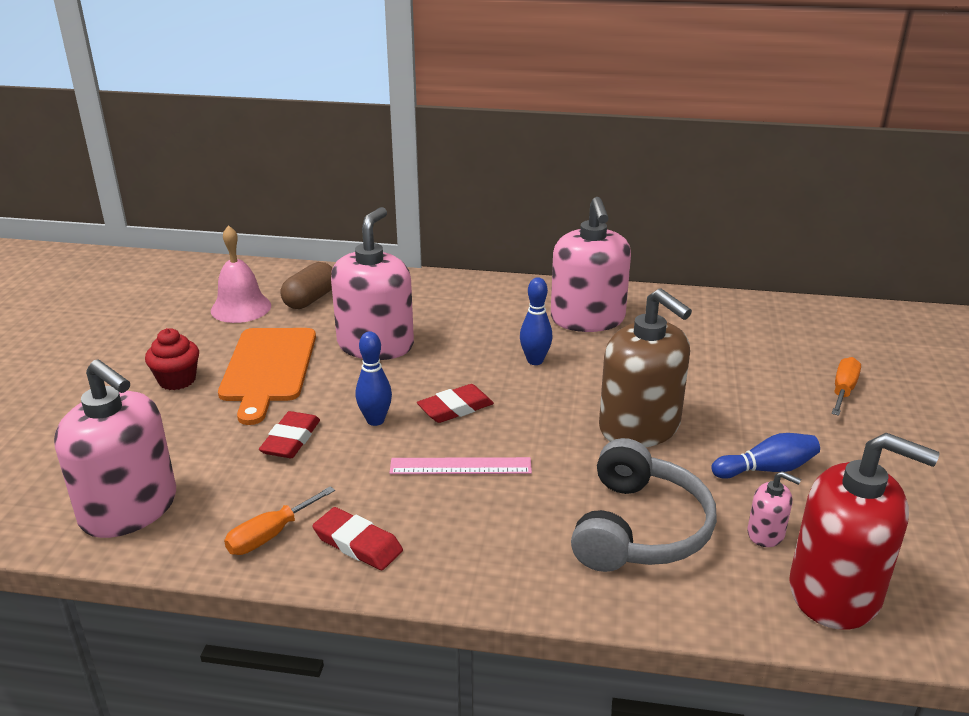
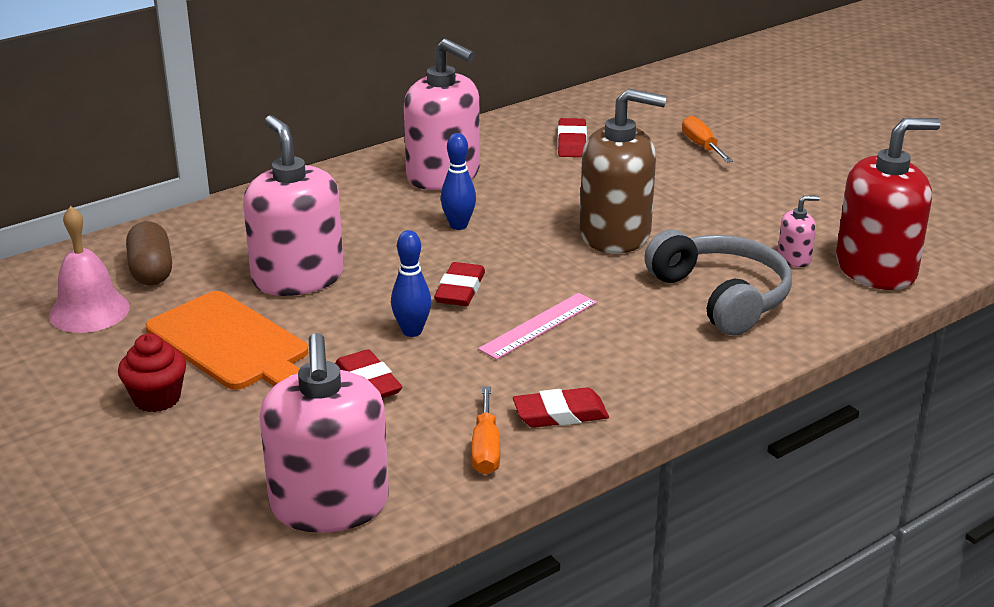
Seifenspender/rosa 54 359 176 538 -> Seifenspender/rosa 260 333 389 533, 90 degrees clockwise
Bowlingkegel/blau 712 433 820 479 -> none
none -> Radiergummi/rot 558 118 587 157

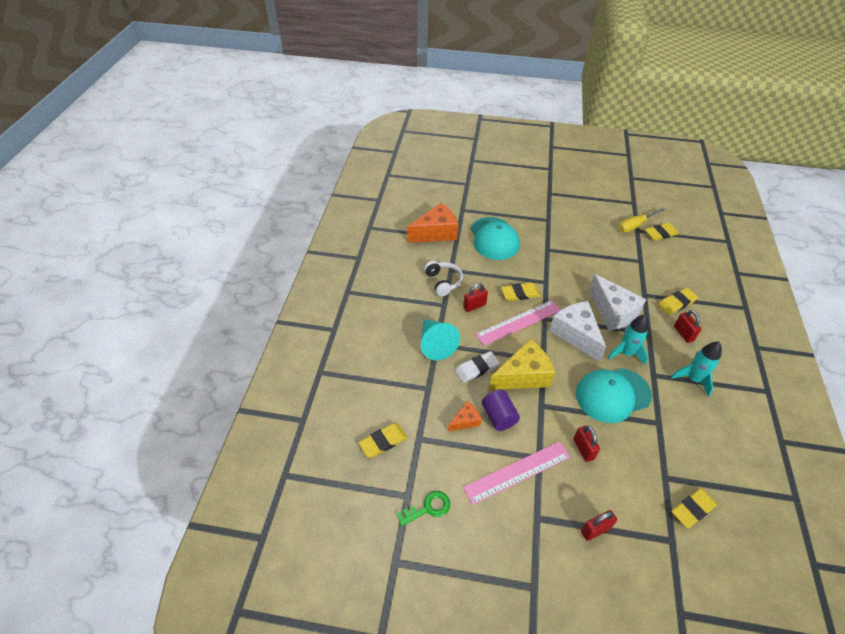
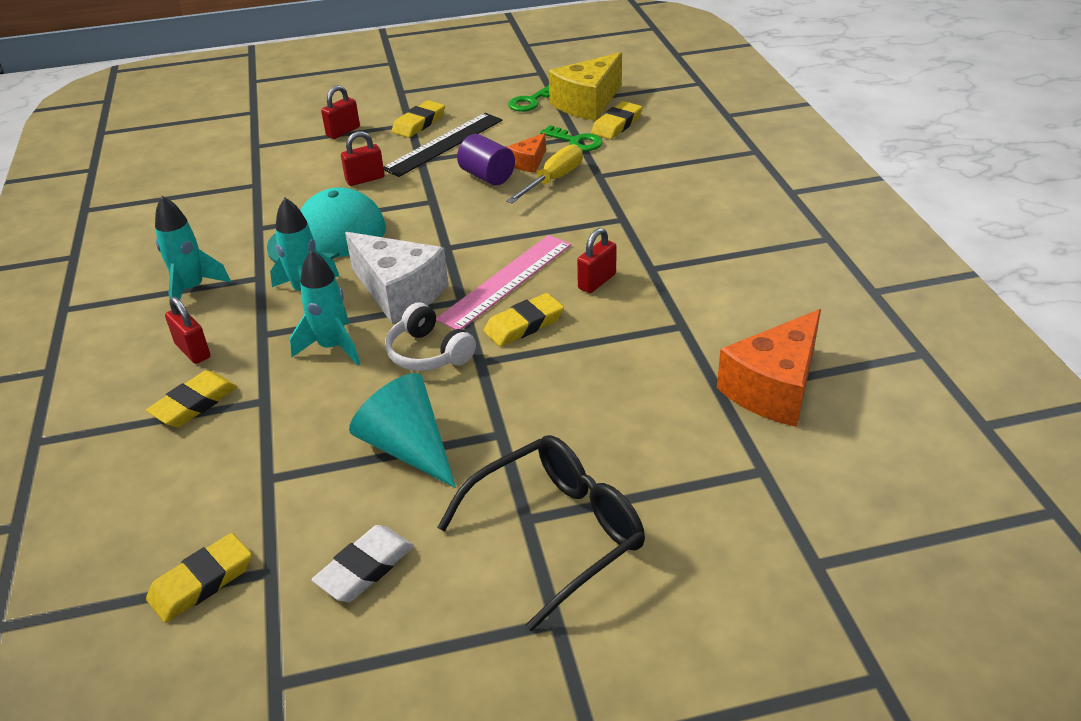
Kegel/türkis 421 319 460 360 -> Kegel/türkis 349 373 456 488, moved
Kopfhörer/weiß 424 261 463 296 -> Kopfhörer/weiß 385 302 476 371, moved
Radiergummi/weiß 455 351 500 383 -> Radiergummi/weiß 311 525 414 602, moved
Lineal/rosa 463 441 570 505 -> Lineal/schwarz 384 113 502 177
Kappe/türkis 471 217 520 260 -> none
Käse/gelb 489 339 555 390 -> Käse/gelb 549 52 622 121, moved
Vorhängeschloss/rot 573 426 600 462 -> Vorhängeschloss/rot 341 131 385 186, 75 degrees counterclockwise
Käse/weiß 589 274 647 331 -> Rakete/türkis 290 250 360 366
Schraubenzieher/gelb 619 208 666 233 -> Schraubenzieher/gelb 506 144 583 203, moved
Radiergummi/gelb 671 488 718 528 -> Radiergummi/gelb 392 100 445 138, moved
none -> Brille/schwarz 437 435 645 632
none -> Schlüssel/grün 540 125 603 151

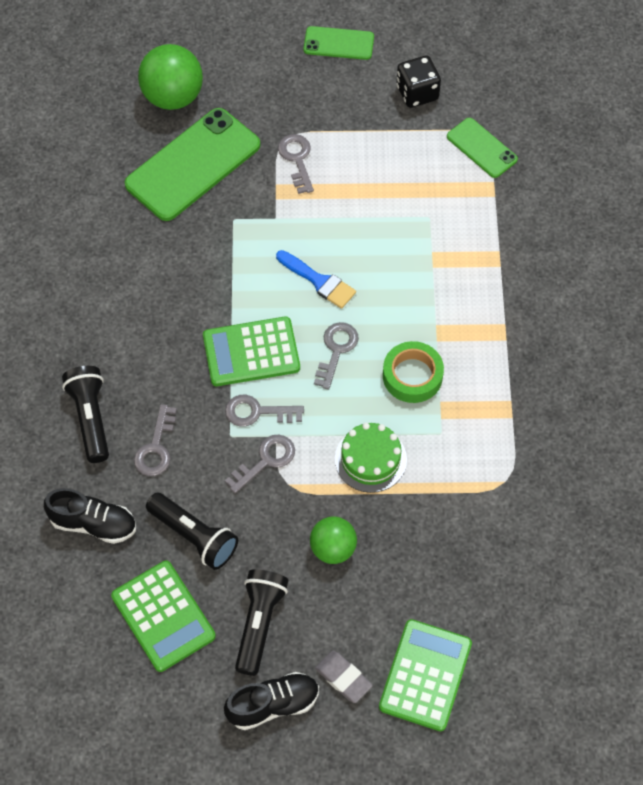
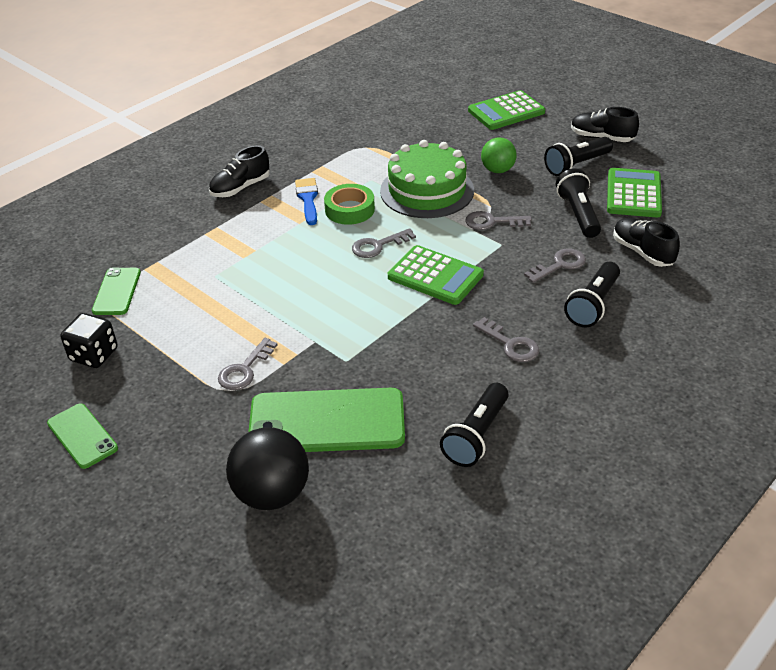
Ball/grün 138 44 203 110 -> Ball/schwarz 226 427 309 510
Schlüssel/grau 225 395 304 427 -> Schlüssel/grau 473 317 539 362, moved
Pinsel/blau 276 250 356 309 -> Pinsel/blau 295 178 318 225, moved
Radiergummi/grau 315 651 373 703 -> none
Kuchen/grün 335 422 407 493 -> Kuchen/grün 380 140 474 218, x1.65
none -> Schuh/schwarz 209 145 270 197
none -> Taschenlampe/schwarz 440 383 508 467

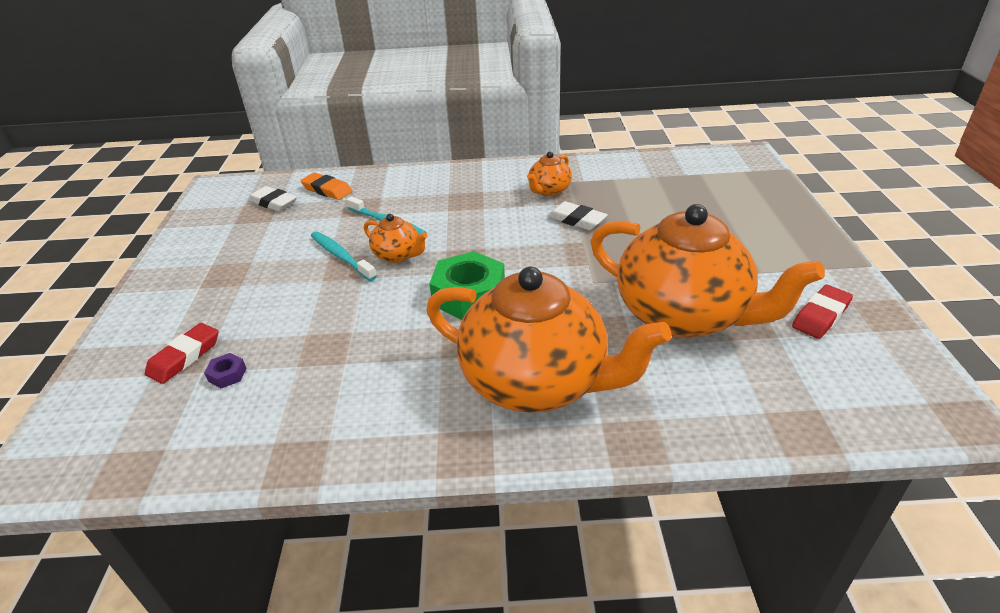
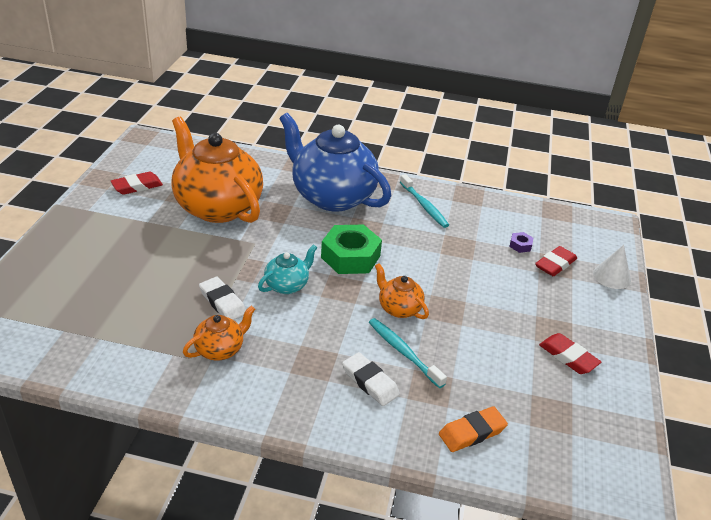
Radiergummi/weiß 248 186 297 211 -> Radiergummi/weiß 342 352 400 406, moved
Radiergummi/orange 300 173 352 200 -> Radiergummi/orange 439 406 508 452, 75 degrees counterclockwise
Zahnbürste/türkis 311 232 377 281 -> Zahnbürste/türkis 400 174 449 228, moved
Teekanne/orange 426 267 672 413 -> Teekanne/blau 279 113 391 212
none -> Teekanne/türkis 258 244 317 294
none -> Radiergummi/rot 539 333 601 374
none -> Kegel/weiß 593 245 631 289

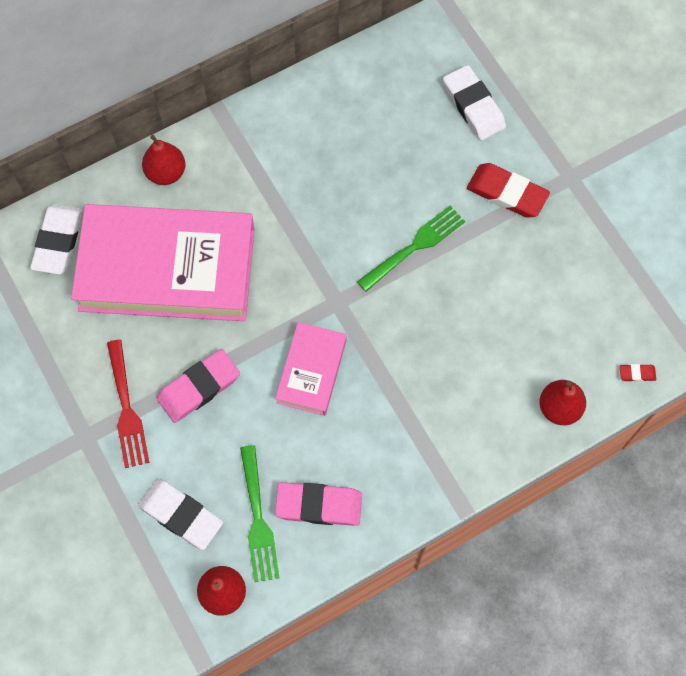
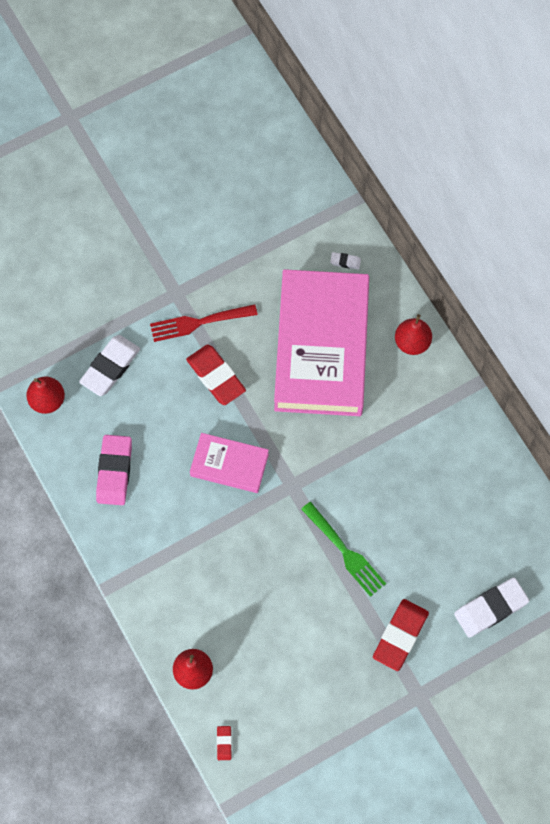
Radiergummi/weiß 30 204 83 274 -> Radiergummi/weiß 330 252 361 269, x0.45
Radiergummi/rosa 157 349 240 423 -> Radiergummi/rot 186 345 246 405
Gabel/grün 240 445 279 582 -> none

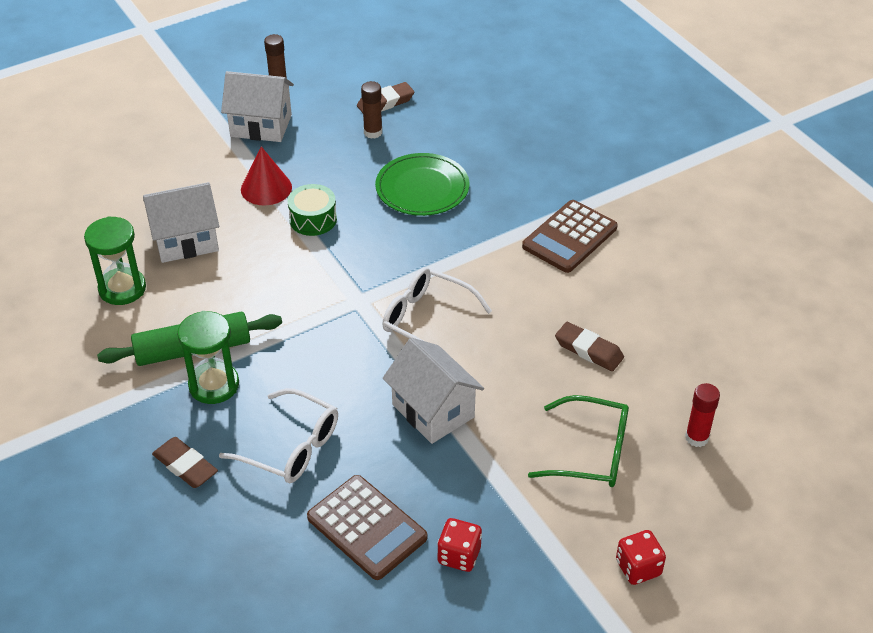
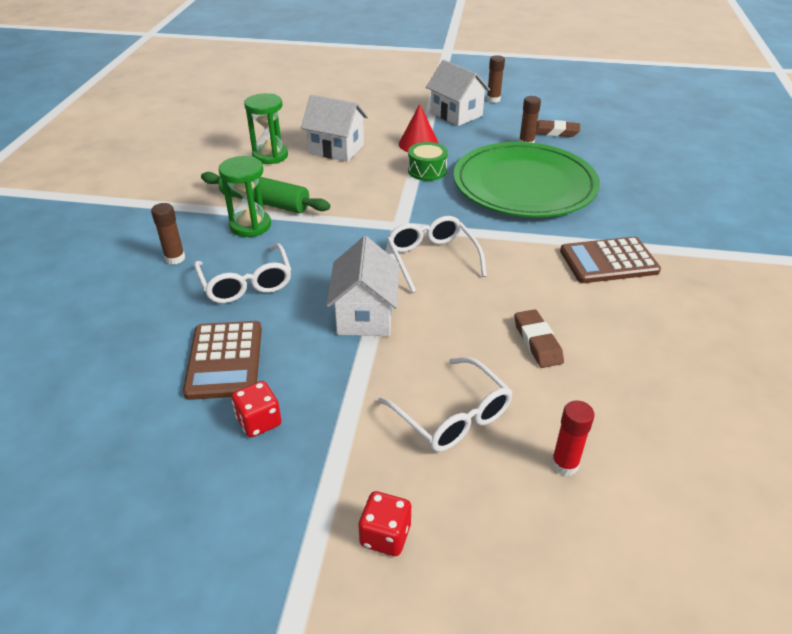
Radiergummi/braun 152 437 218 488 -> Klebestift/braun 151 203 185 265
Teller/grün 375 153 469 216 -> Teller/grün 454 142 600 217, x1.76
Brille/grün 528 395 629 487 -> Brille/weiß 378 357 513 452

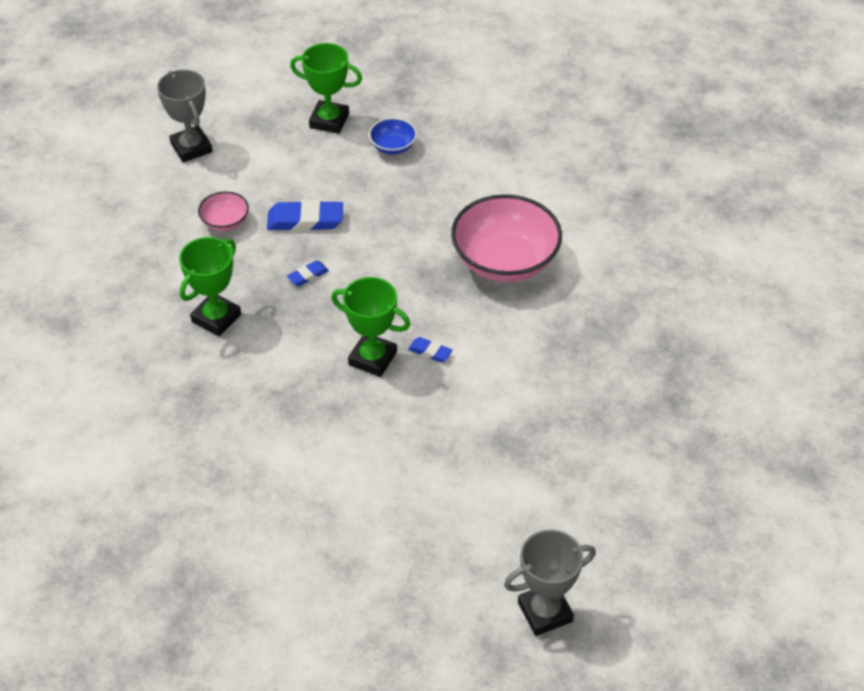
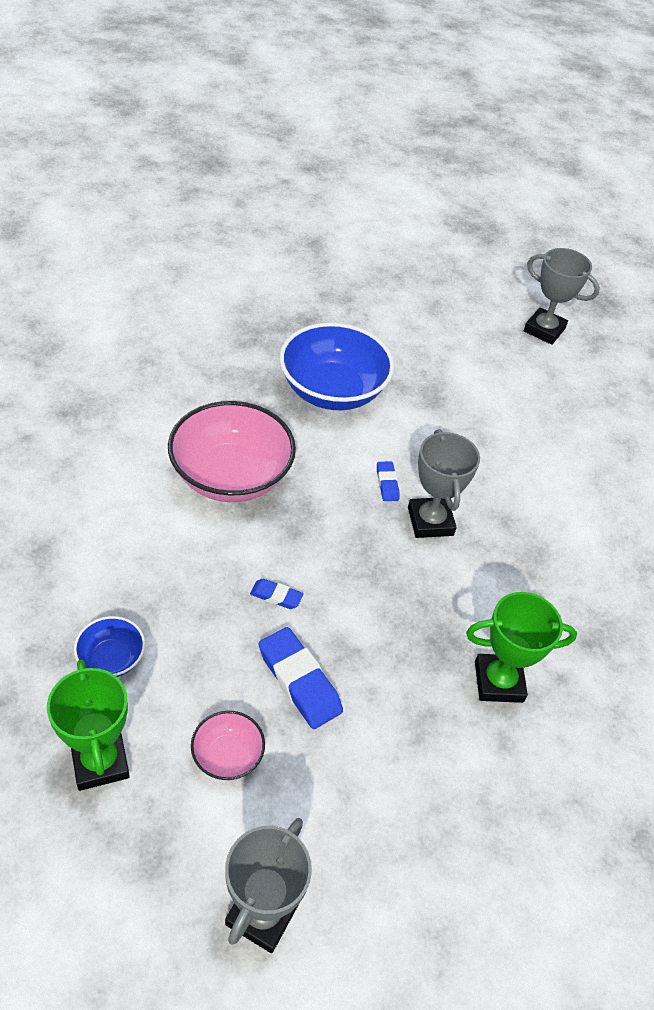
Schüssel/rosa 198 191 249 231 -> Schüssel/rosa 191 711 265 780, moved
Radiergummi/blau 287 260 329 286 -> Radiergummi/blau 250 579 303 609, moved
Pokal/grün 331 277 410 377 -> Pokal/grau 408 429 480 538
none -> Schüssel/blau 280 323 394 410

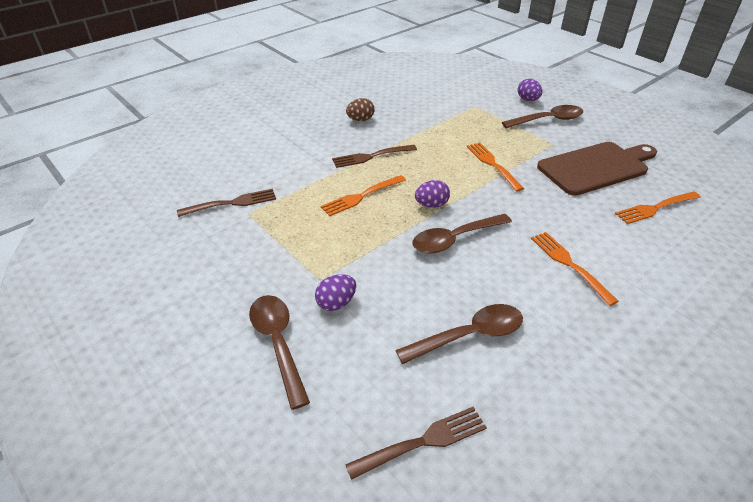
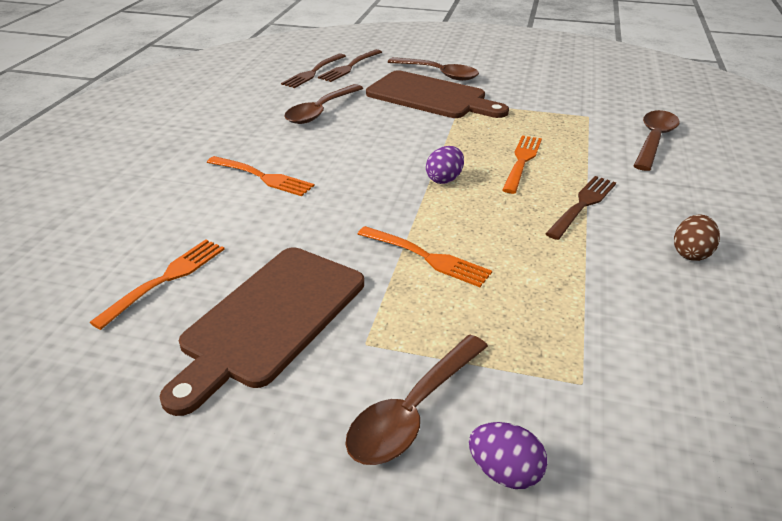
Gabel/braun 177 189 276 217 -> Gabel/braun 318 49 382 82, moved
Ei/lila 315 274 356 311 -> Schneidebrett/braun 366 71 509 118
Löffel/braun 412 214 512 254 -> Löffel/braun 634 110 680 171, moved

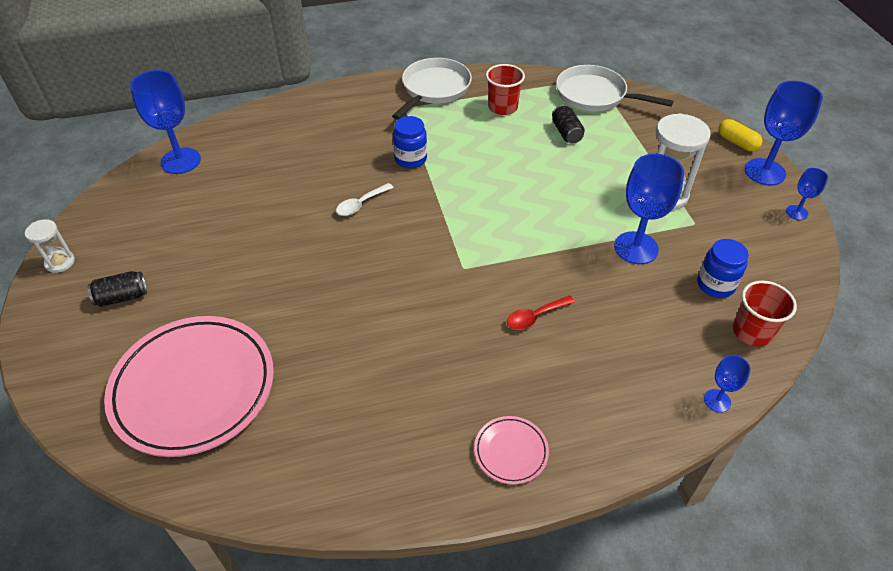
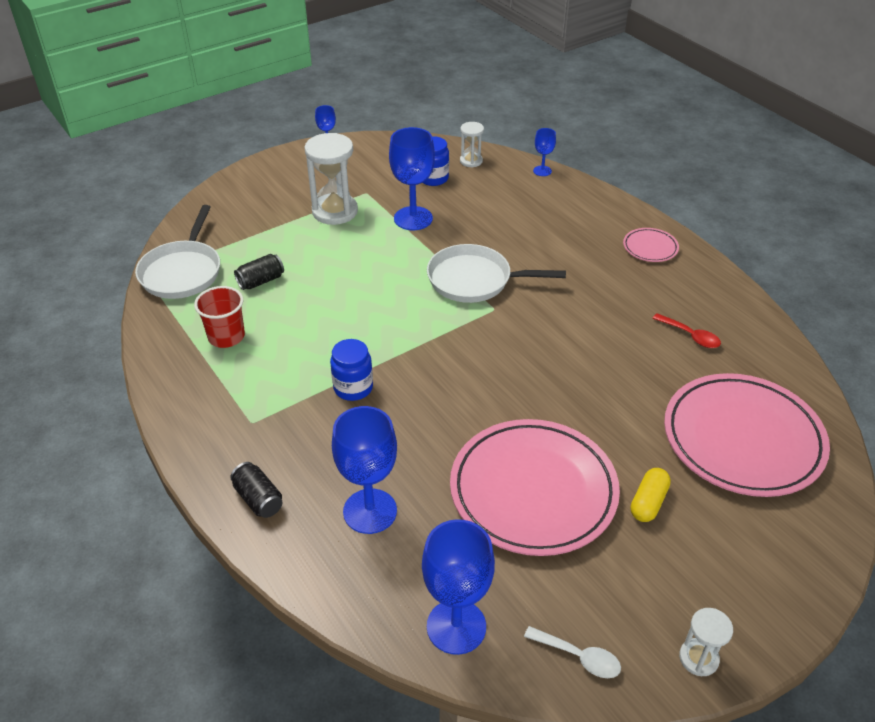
Dose/schwarz 87 271 147 307 -> Dose/schwarz 230 462 283 518, moved
Löffel/weiß 336 183 394 216 -> Löffel/weiß 524 626 621 678, moved
Pfanne/weiß 392 58 472 120 -> Pfanne/weiß 427 244 566 303, moved
Löffel/rot 507 295 575 330 -> Löffel/rot 652 313 721 348, moved
Kapsel/gelb 718 119 763 151 -> Kapsel/gelb 631 468 671 522, moved
Becher/rot 733 281 797 347 -> Sanduhr/weiß 460 122 484 167
Kelch/blau 745 81 823 186 -> Kelch/blau 332 406 397 534, moved
none -> Teller/rosa 450 419 620 556

